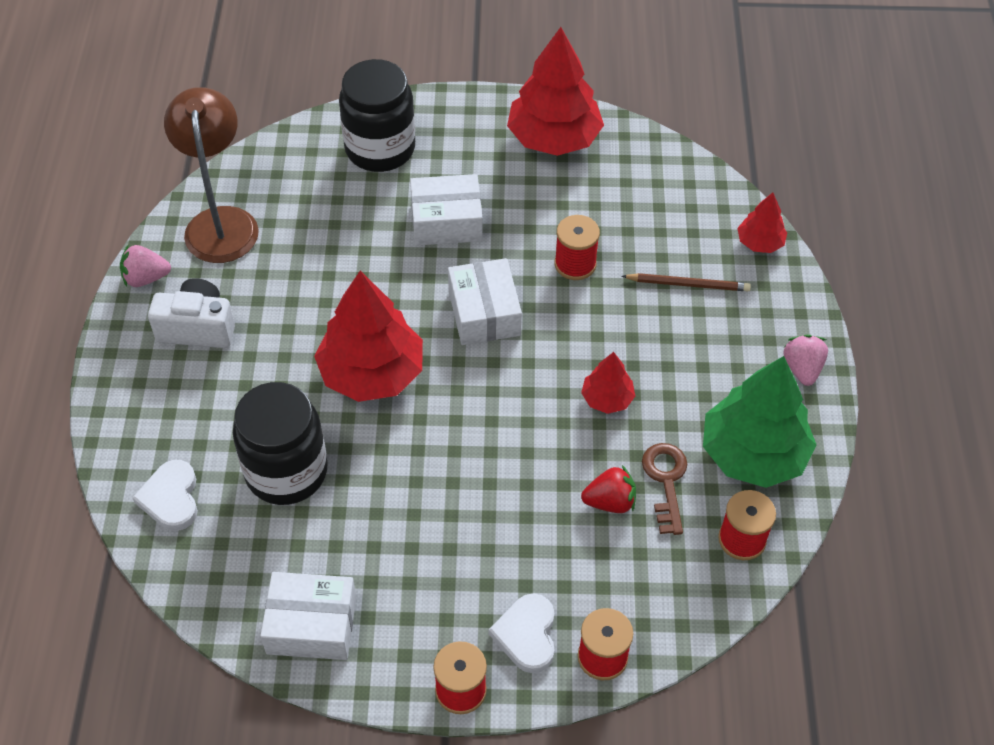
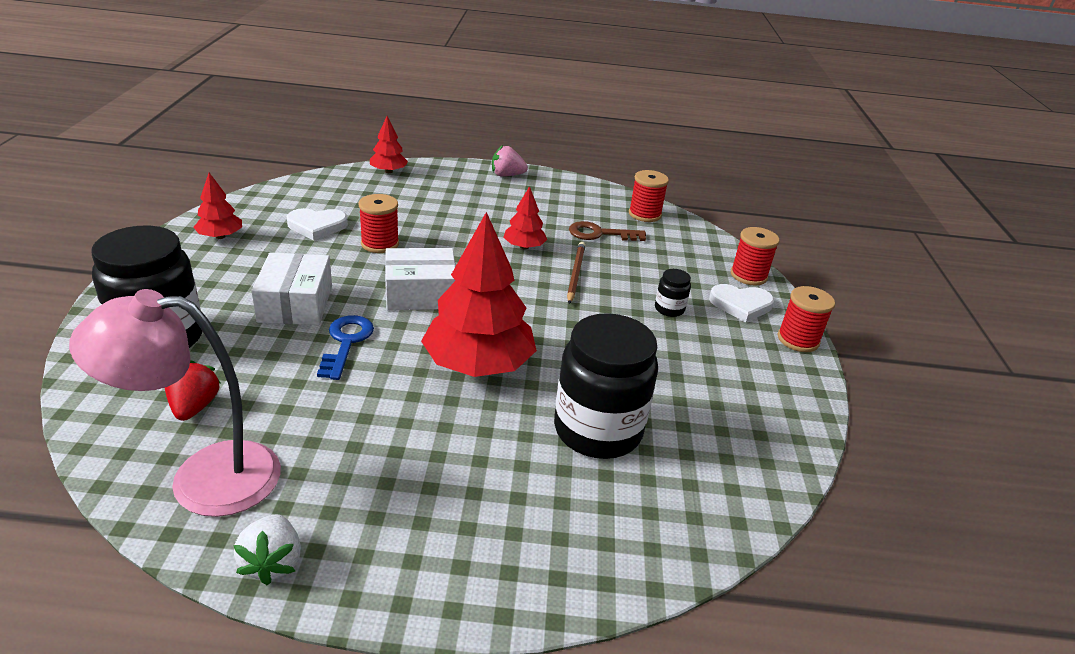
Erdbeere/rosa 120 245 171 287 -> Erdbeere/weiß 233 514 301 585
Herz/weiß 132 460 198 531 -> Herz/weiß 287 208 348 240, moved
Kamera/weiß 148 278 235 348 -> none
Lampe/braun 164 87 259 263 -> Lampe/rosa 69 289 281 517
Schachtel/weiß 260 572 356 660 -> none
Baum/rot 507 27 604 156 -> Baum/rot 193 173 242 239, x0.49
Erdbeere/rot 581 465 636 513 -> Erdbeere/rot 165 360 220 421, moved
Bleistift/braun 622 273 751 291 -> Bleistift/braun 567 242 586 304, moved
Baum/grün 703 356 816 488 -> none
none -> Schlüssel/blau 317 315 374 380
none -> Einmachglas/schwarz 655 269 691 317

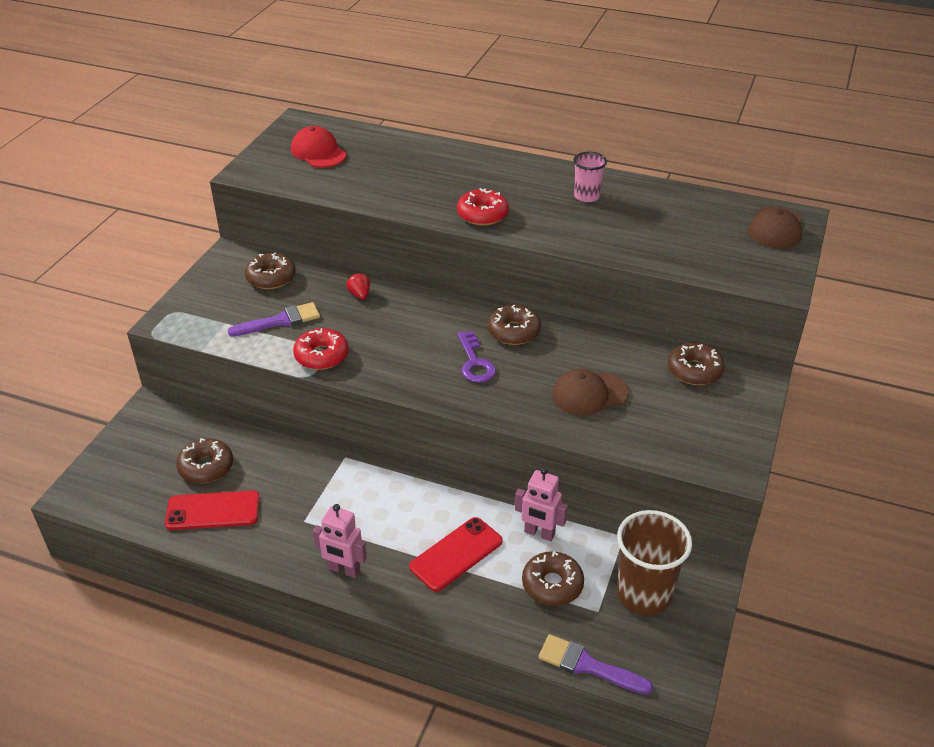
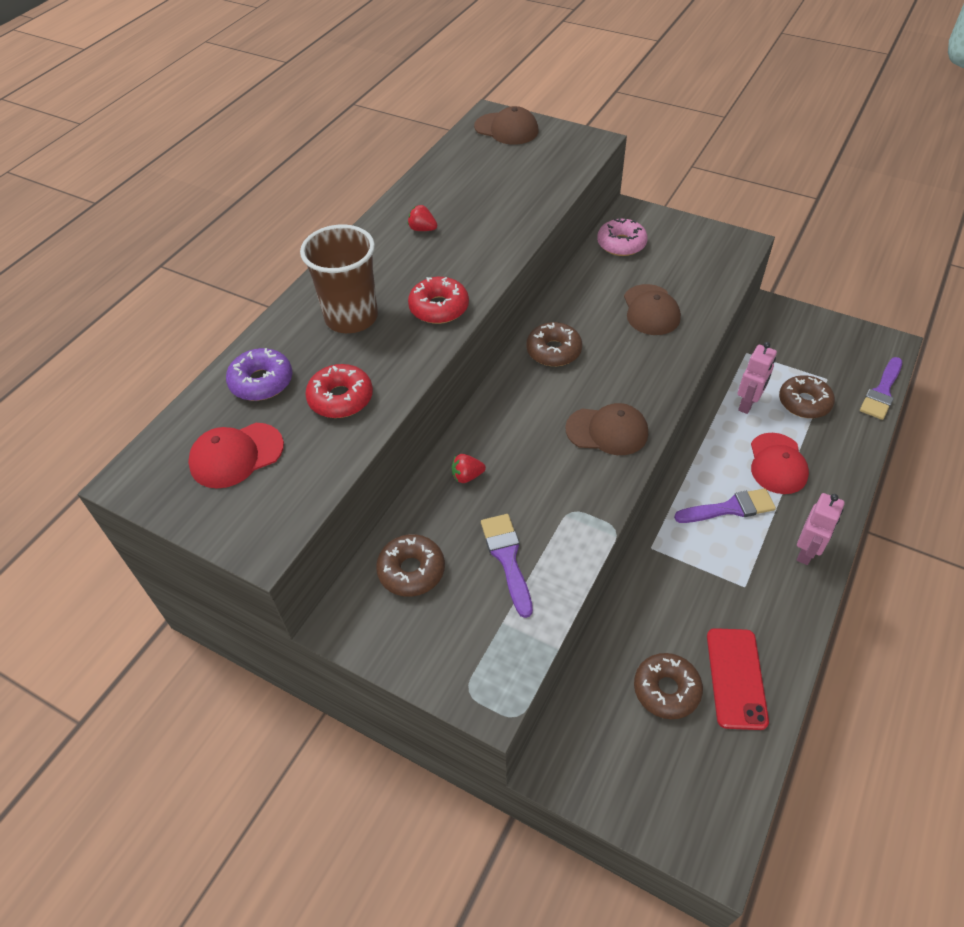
Donut/rot 293 328 349 370 -> Donut/rot 305 364 373 418, moved
Handy/rot 409 517 503 592 -> Kappe/rot 751 433 809 494
Schlüssel/lila 458 331 496 383 -> none
Becher/rosa 573 152 607 202 -> Erdbeere/rot 408 205 437 231
Becher/braun 617 510 692 616 -> Becher/braun 300 224 378 333, moved
Donut/braun 668 343 725 385 -> Donut/rosa 597 218 648 256
none -> Donut/lila 226 348 292 401
none -> Kappe/braun 565 403 648 455
none -> Pinsel/lila 674 488 776 523

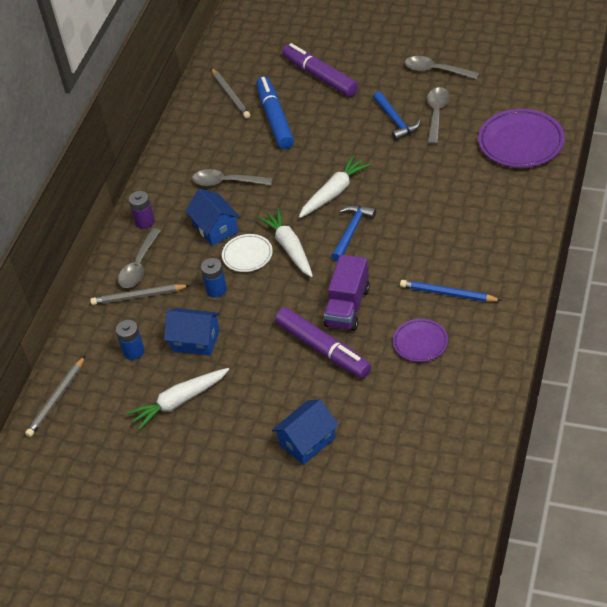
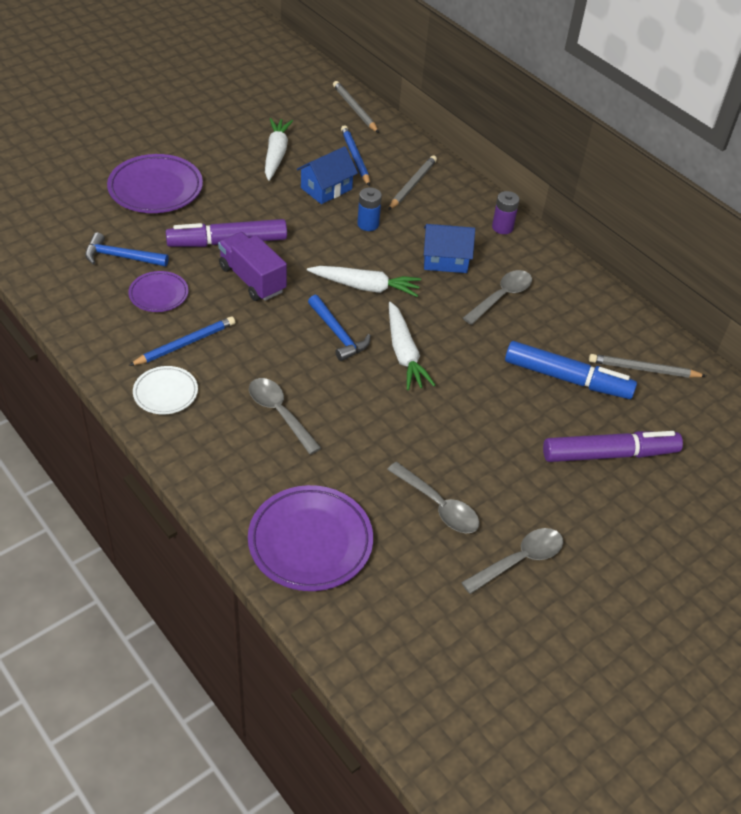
Batterie/blau 116 320 144 360 -> Bleistift/blau 341 125 370 186
Löffel/grau 118 228 161 288 -> Löffel/grau 249 378 321 455, moved
Teller/weiß 222 234 273 272 -> Teller/weiß 133 366 198 415, moved
Haus/blau 272 400 339 465 -> Teller/lila 107 154 203 213
Hammer/blau 373 91 421 141 -> Hammer/blau 85 232 169 267, moved

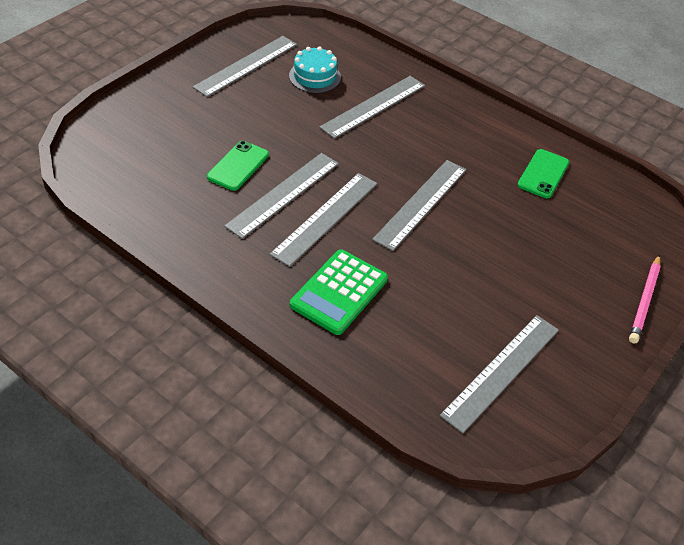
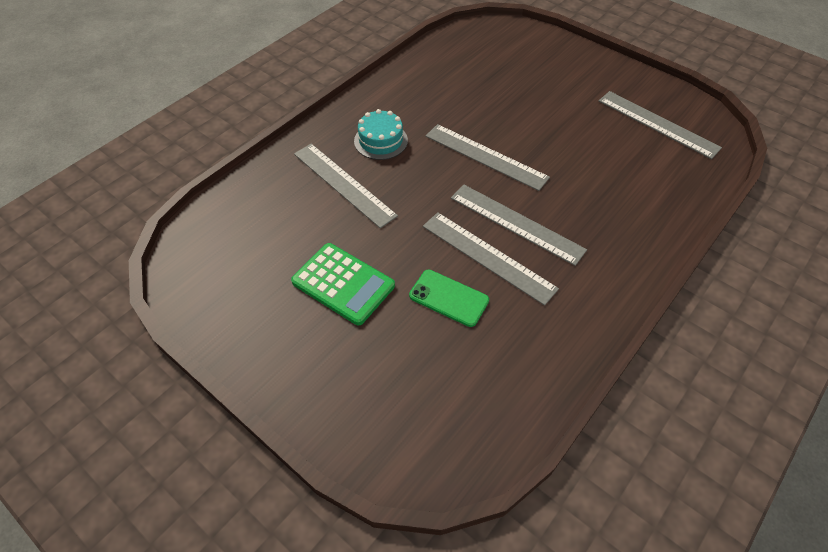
Lineal/grau 193 36 297 97 -> none
Kuchen/türkis 289 46 341 93 -> Kuchen/türkis 354 109 408 160, moved
Taschenrechner/grün 290 249 388 335 -> Taschenrechner/grün 291 243 395 325, moved
Handy/grün 517 149 569 198 -> none
Bleistift/rosa 629 255 661 344 -> none

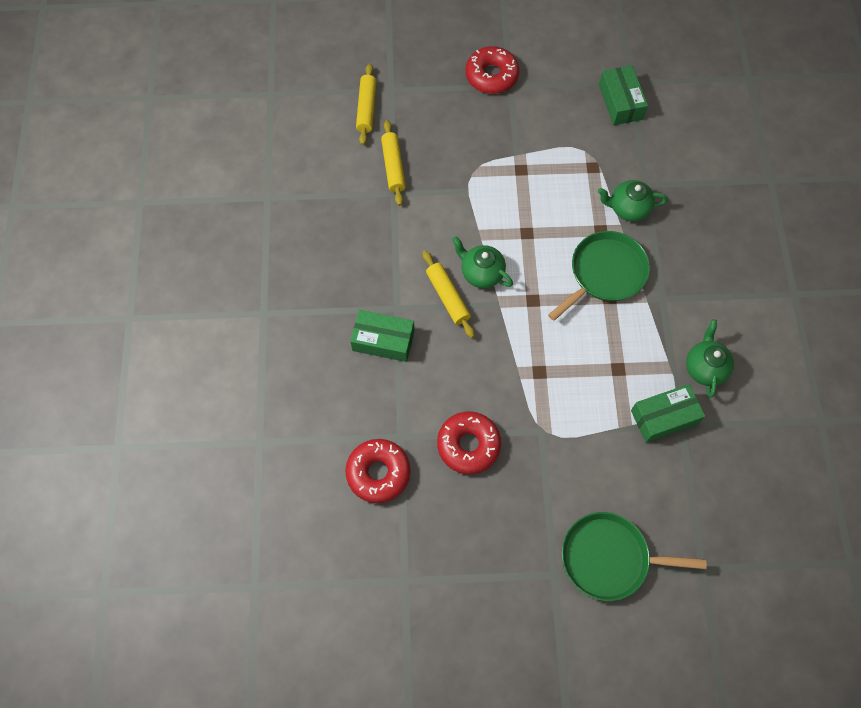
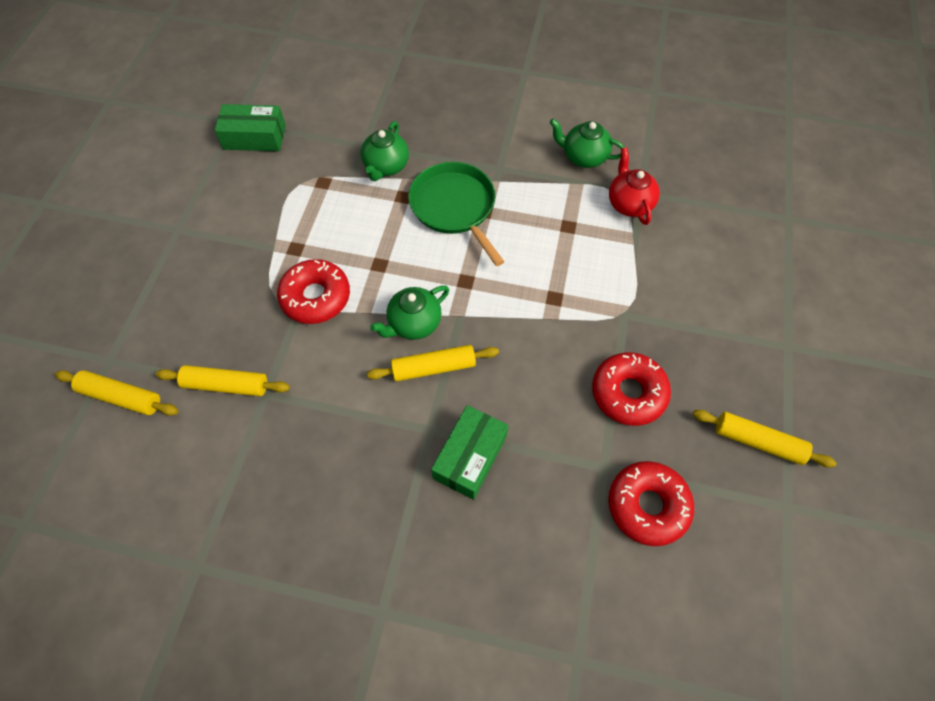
Donut/rot 465 46 519 94 -> Donut/rot 277 259 350 324, moved
Pfanne/grün 562 512 707 601 -> none
Schachtel/grün 631 384 705 443 -> Teekanne/rot 609 147 660 225
none -> Nudelholz/gelb 693 410 836 468

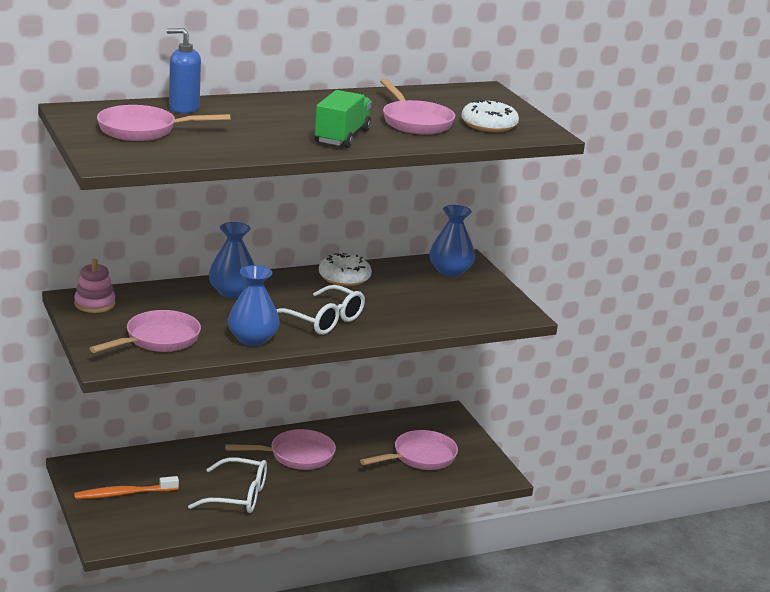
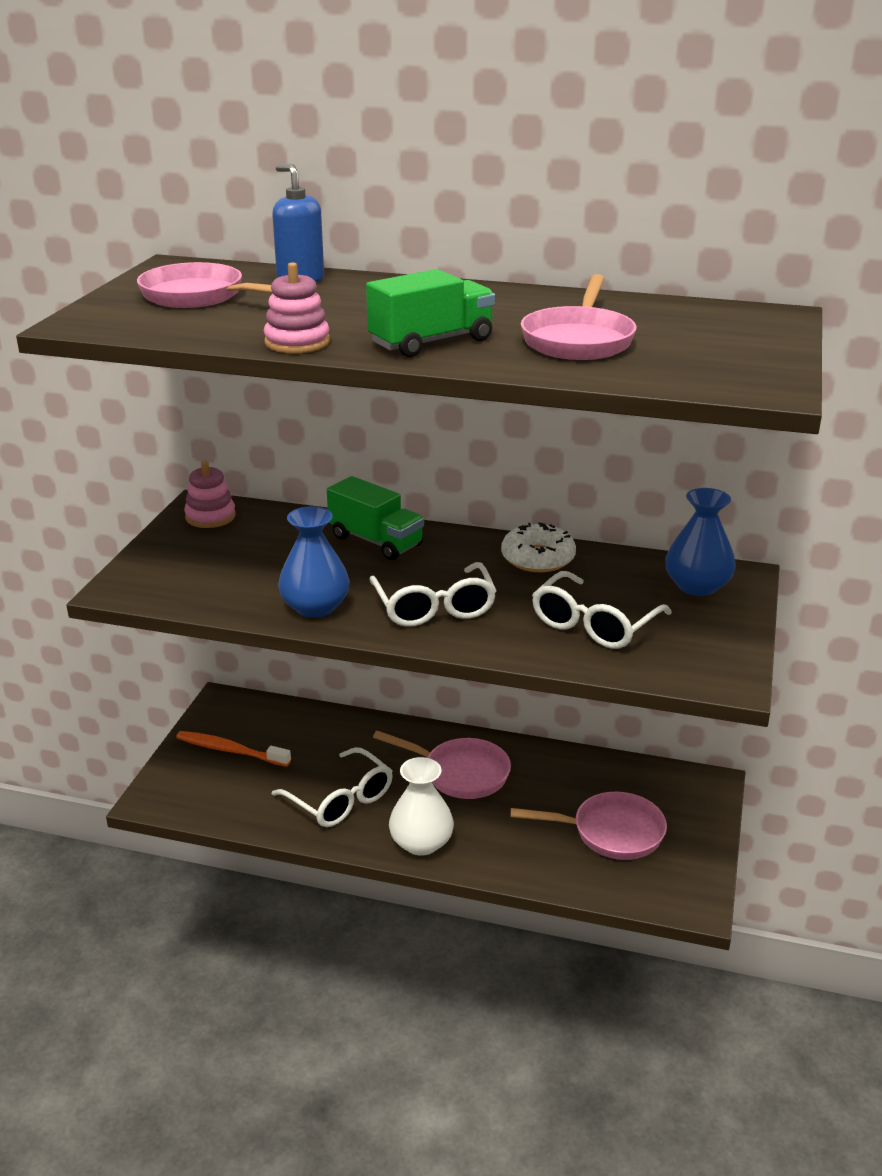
Pfanne/rosa 89 310 201 353 -> none
Vase/blau 209 222 254 298 -> Lastwagen/grün 327 476 424 560
Donut/weiß 462 99 519 132 -> none
none -> Stapelspielzeug/rosa 264 262 330 353
none -> Vase/weiß 389 757 454 856
none -> Brille/weiß 532 571 672 649

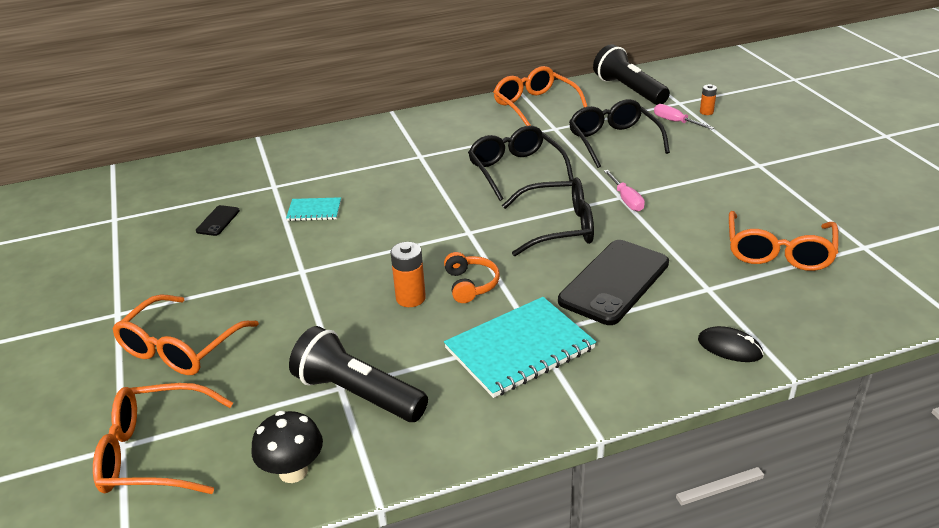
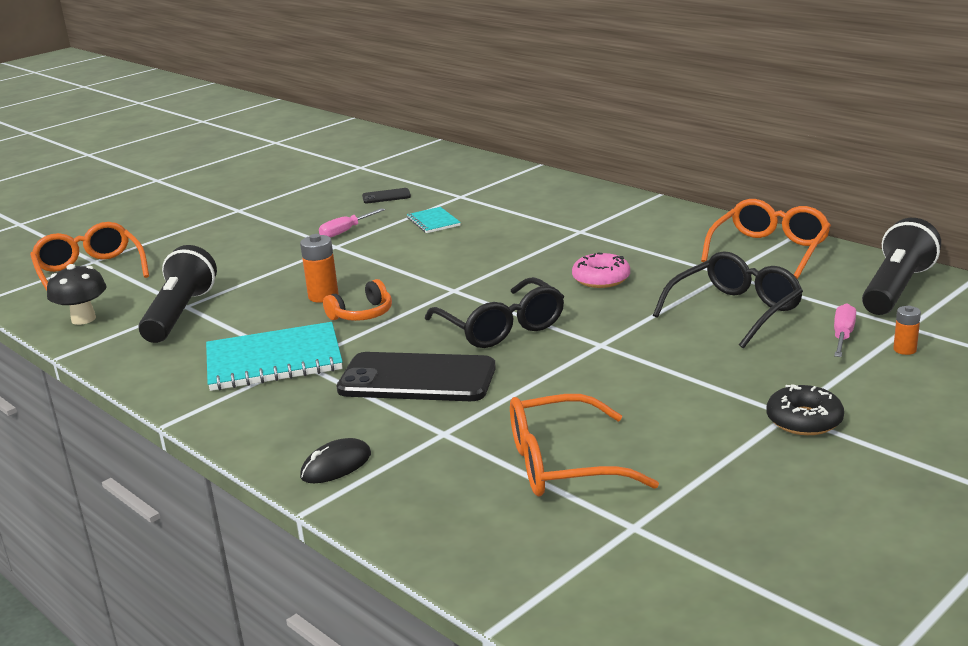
Brille/orange 112 294 259 375 -> none
Notizbuch/türkis 444 297 596 398 -> Notizbuch/türkis 206 322 343 391, 45 degrees counterclockwise
Brille/schwarz 468 125 574 201 -> Donut/rosa 572 252 630 288
Schraubenzieher/rosa 604 170 645 212 -> Schraubenzieher/rosa 319 208 385 238, moved
Computermaus/schwarz 698 326 764 362 -> Computermaus/schwarz 300 438 371 483, 45 degrees clockwise
none -> Donut/schwarz 766 384 844 435

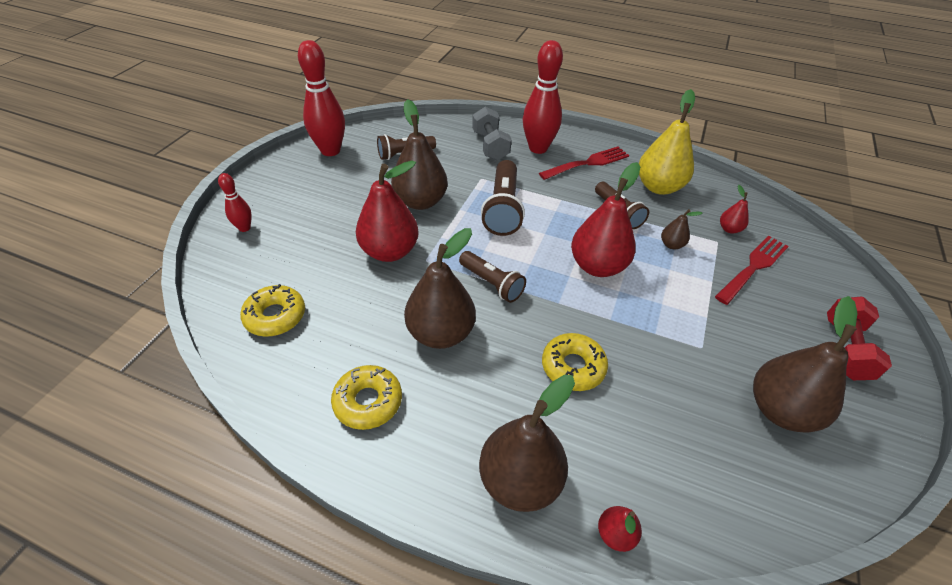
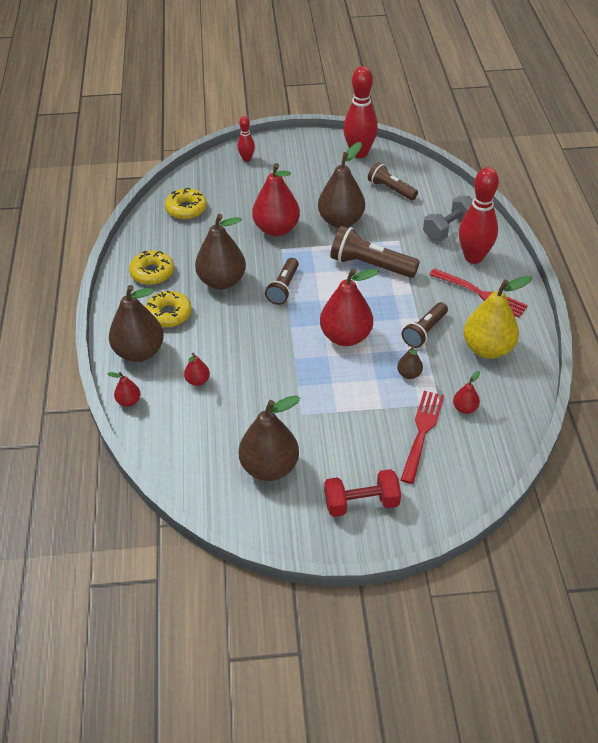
Taschenlampe/braun 481 160 525 236 -> Taschenlampe/braun 330 226 420 278, 45 degrees clockwise
Donut/gelb 542 333 608 391 -> Donut/gelb 145 291 192 327, moved
Gabel/rot 715 236 789 305 -> Gabel/rot 401 391 444 484, 90 degrees counterclockwise
none -> Birne/rot 184 352 210 386

